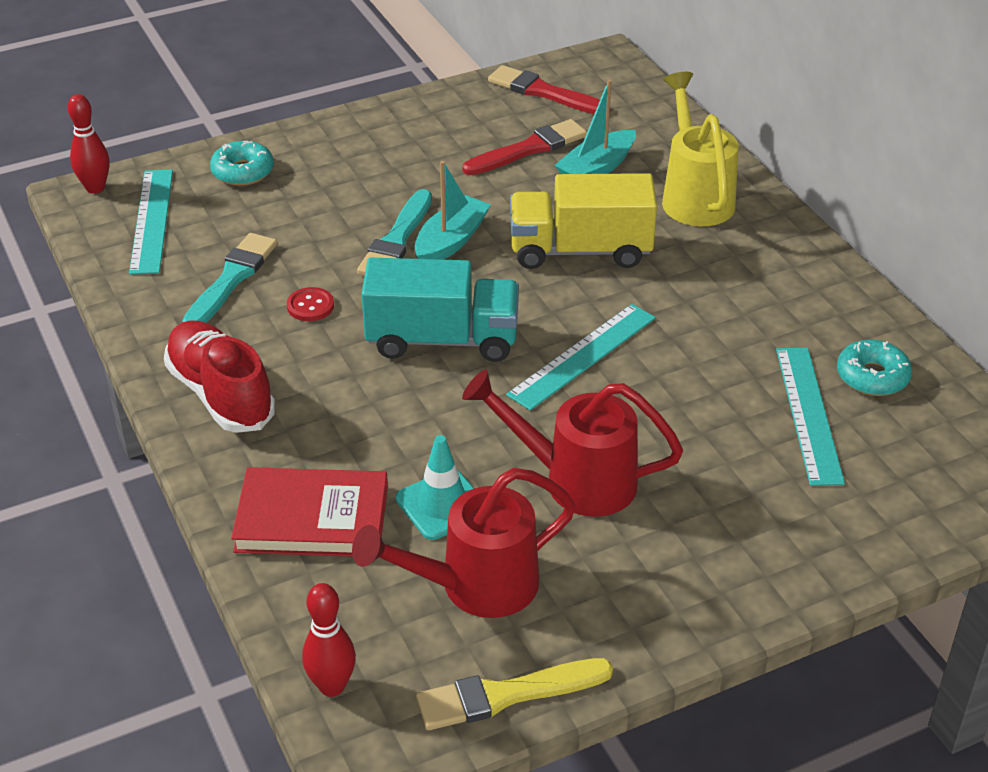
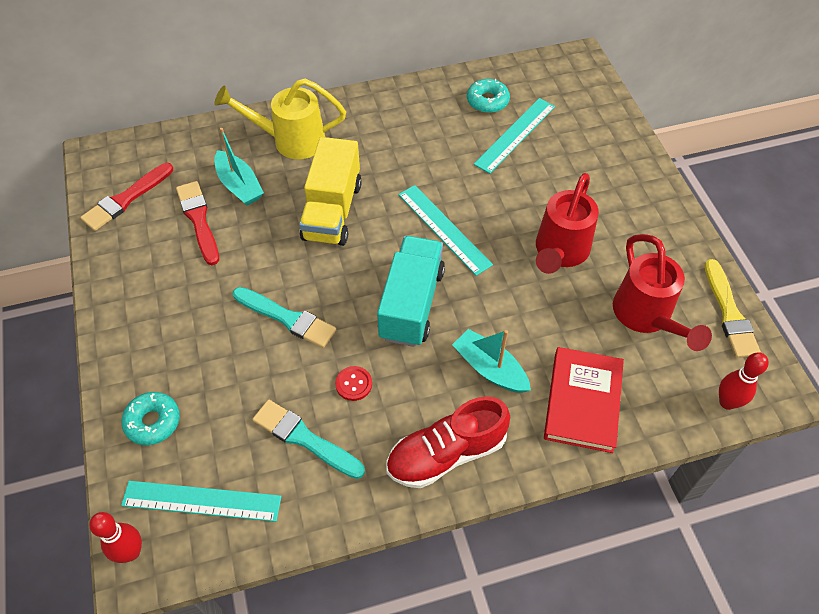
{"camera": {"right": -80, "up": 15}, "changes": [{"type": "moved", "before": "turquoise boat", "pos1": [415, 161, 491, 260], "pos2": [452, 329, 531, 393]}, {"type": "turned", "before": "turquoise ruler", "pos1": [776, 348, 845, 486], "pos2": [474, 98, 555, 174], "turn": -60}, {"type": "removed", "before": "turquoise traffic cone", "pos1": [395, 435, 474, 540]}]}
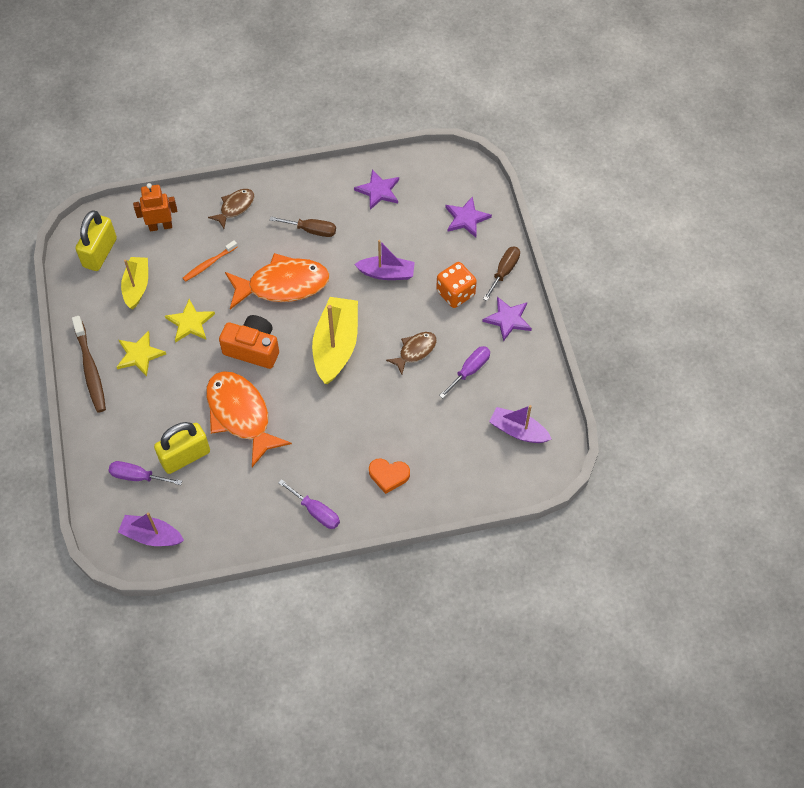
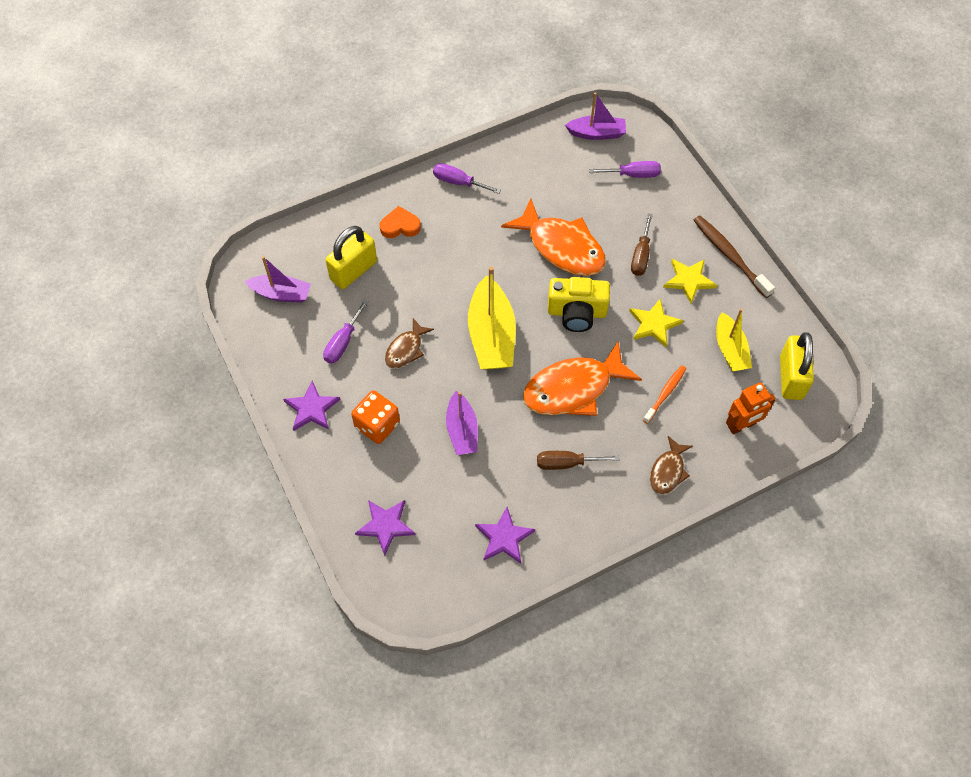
{"camera": {"right": 165, "up": 0}, "changes": [{"type": "moved", "before": "yellow padlock", "pos1": [154, 422, 210, 474], "pos2": [326, 226, 377, 289]}, {"type": "turned", "before": "purple boat", "pos1": [354, 240, 415, 280], "pos2": [446, 391, 478, 455], "turn": -90}, {"type": "recoloured", "before": "orange camera", "after": "yellow camera", "pos1": [219, 315, 279, 369], "pos2": [548, 277, 610, 332]}, {"type": "moved", "before": "brown screwdriver", "pos1": [483, 246, 520, 301], "pos2": [631, 213, 653, 276]}]}
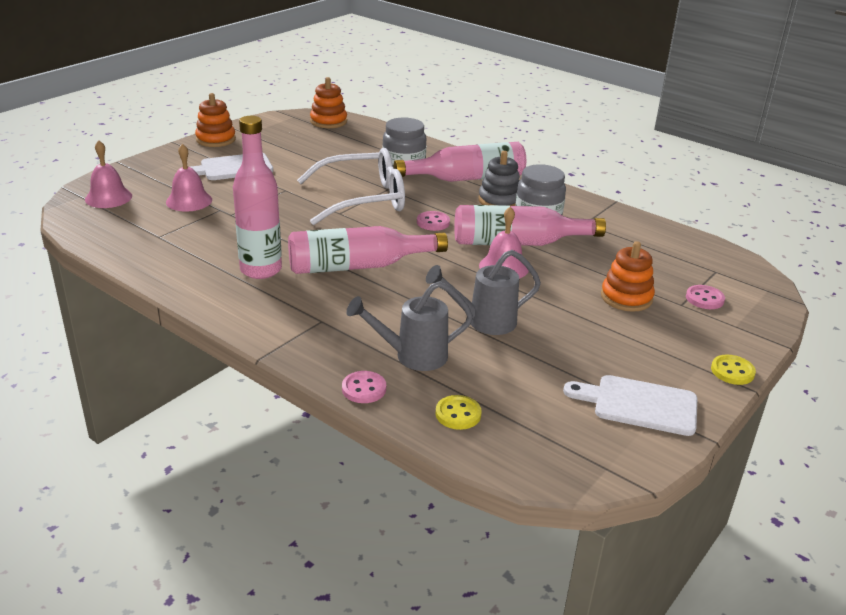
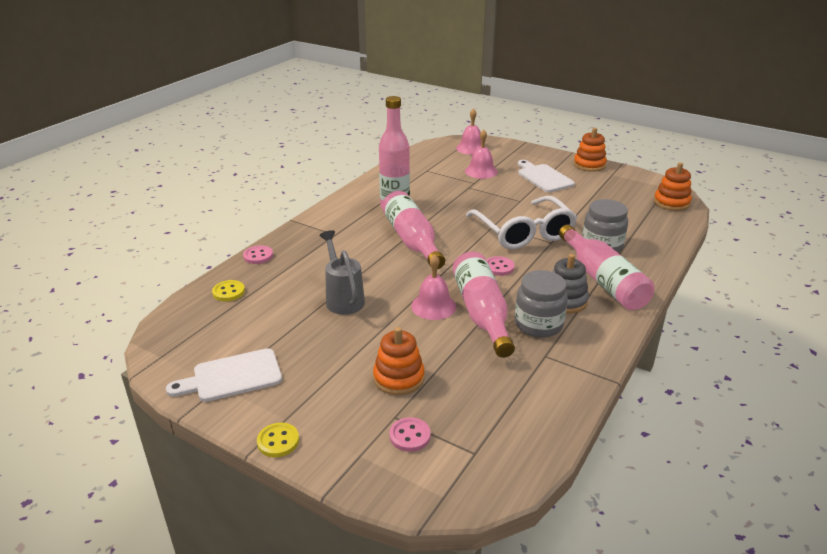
{"camera": {"right": 85, "up": 0}, "changes": [{"type": "turned", "before": "white cutting board", "pos1": [563, 375, 697, 436], "pos2": [166, 348, 282, 402], "turn": -120}, {"type": "removed", "before": "grey watering can", "pos1": [346, 281, 473, 371]}]}
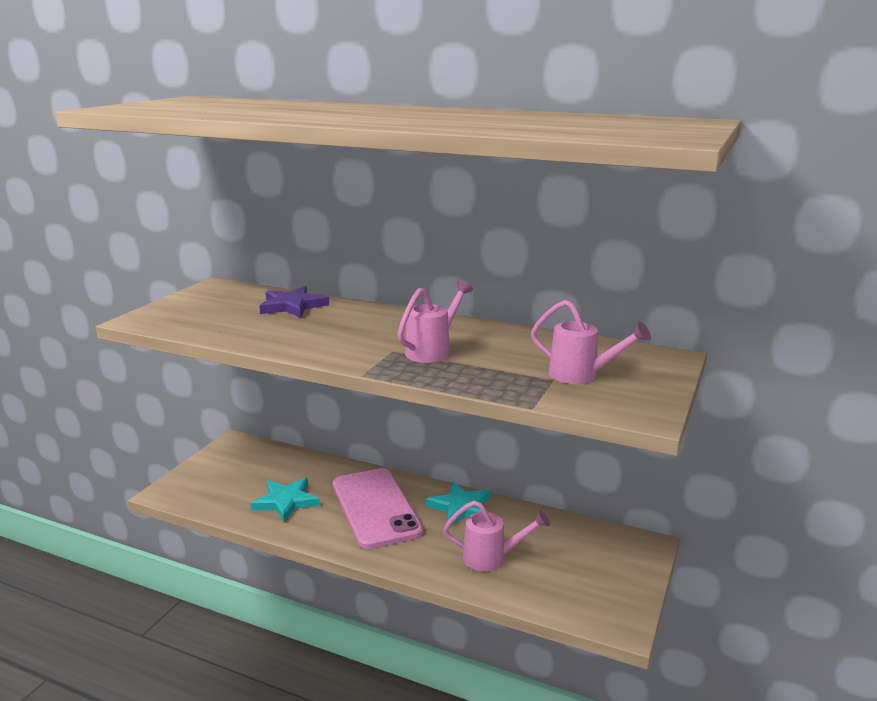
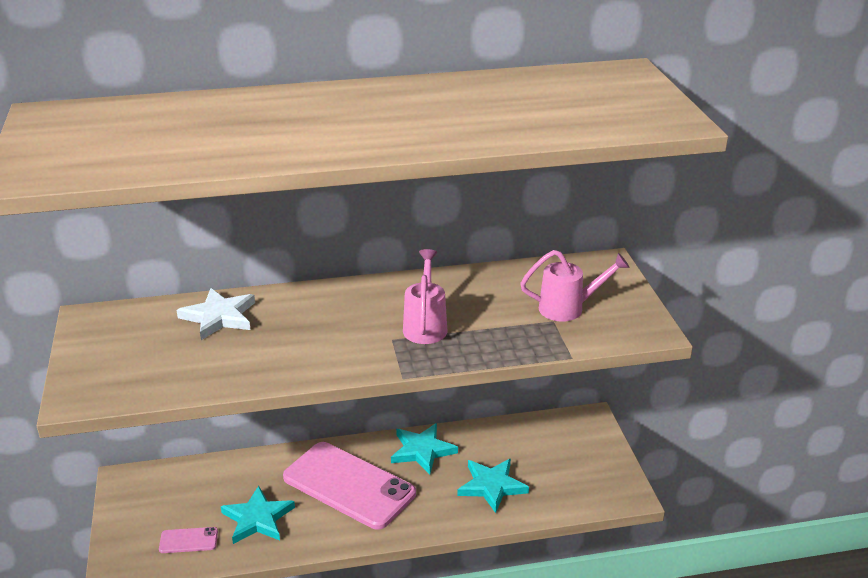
{"camera": {"right": -35, "up": 10}, "changes": [{"type": "added", "after": "pink phone", "pos2": [159, 527, 218, 553]}, {"type": "recoloured", "before": "purple star", "after": "white star", "pos1": [259, 286, 329, 318], "pos2": [177, 288, 255, 340]}, {"type": "replaced", "before": "pink watering can", "after": "turquoise star", "pos1": [443, 501, 550, 572], "pos2": [458, 459, 529, 513]}]}
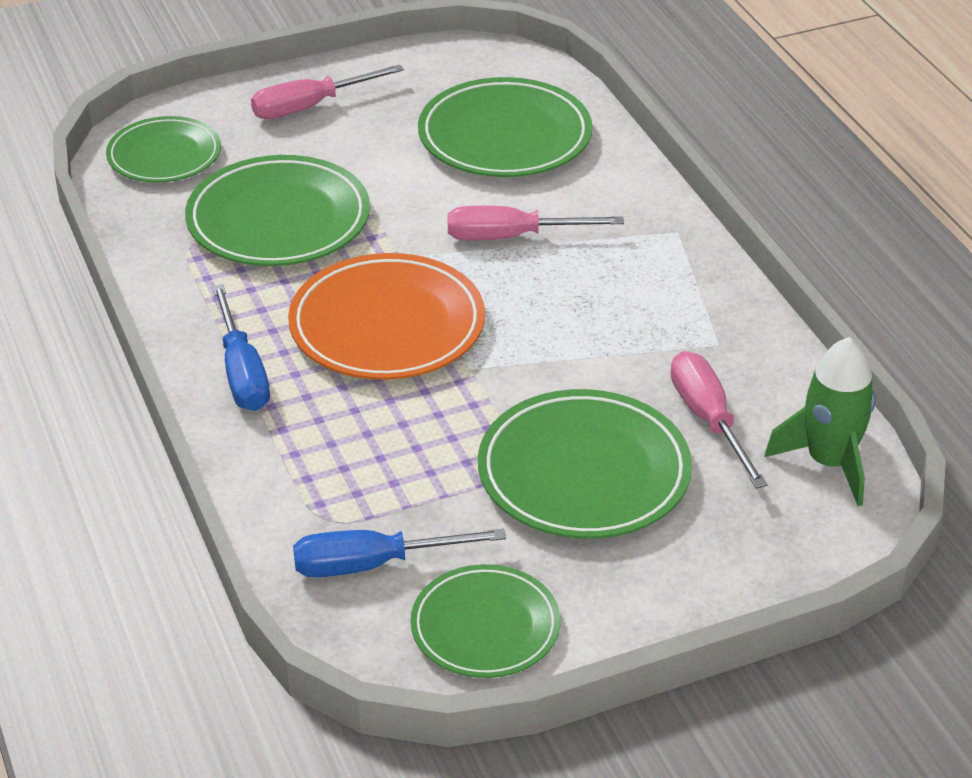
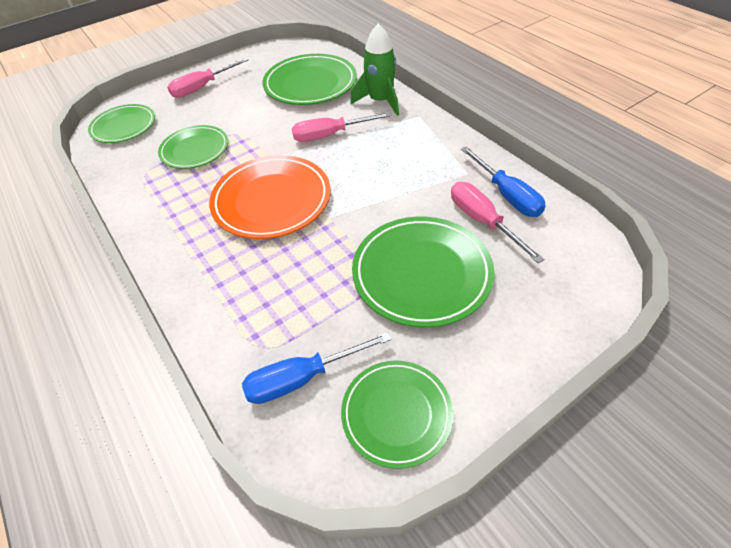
{"camera": {"right": -10, "up": 10}, "changes": [{"type": "resized", "before": "green plate", "pos1": [185, 155, 370, 266], "pos2": [158, 125, 228, 169], "scale": 0.65}, {"type": "moved", "before": "green rocket", "pos1": [765, 337, 876, 506], "pos2": [350, 23, 399, 116]}, {"type": "moved", "before": "blue screwdriver", "pos1": [212, 284, 270, 411], "pos2": [461, 147, 545, 217]}]}
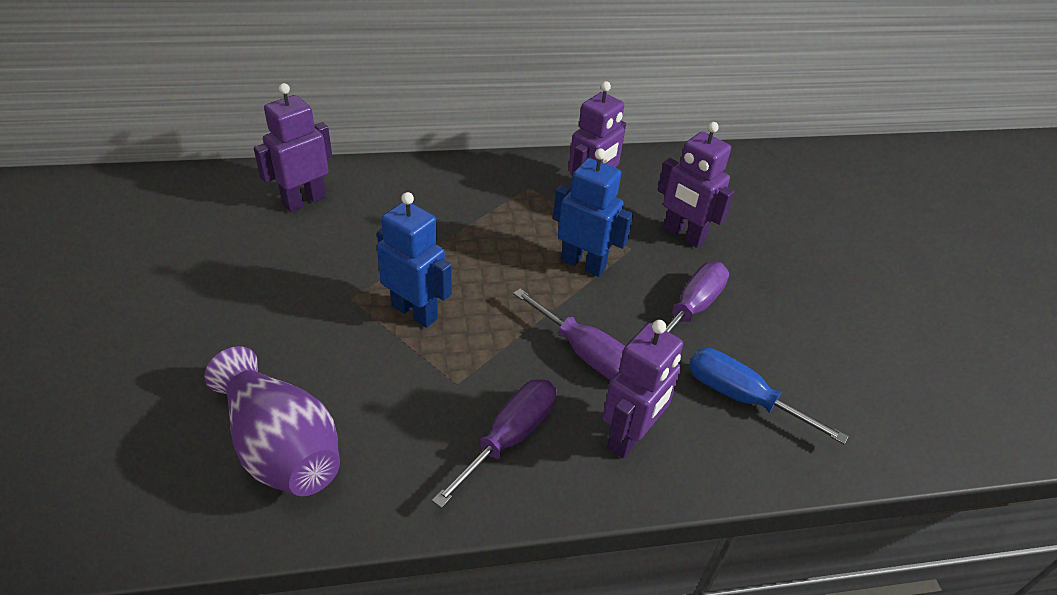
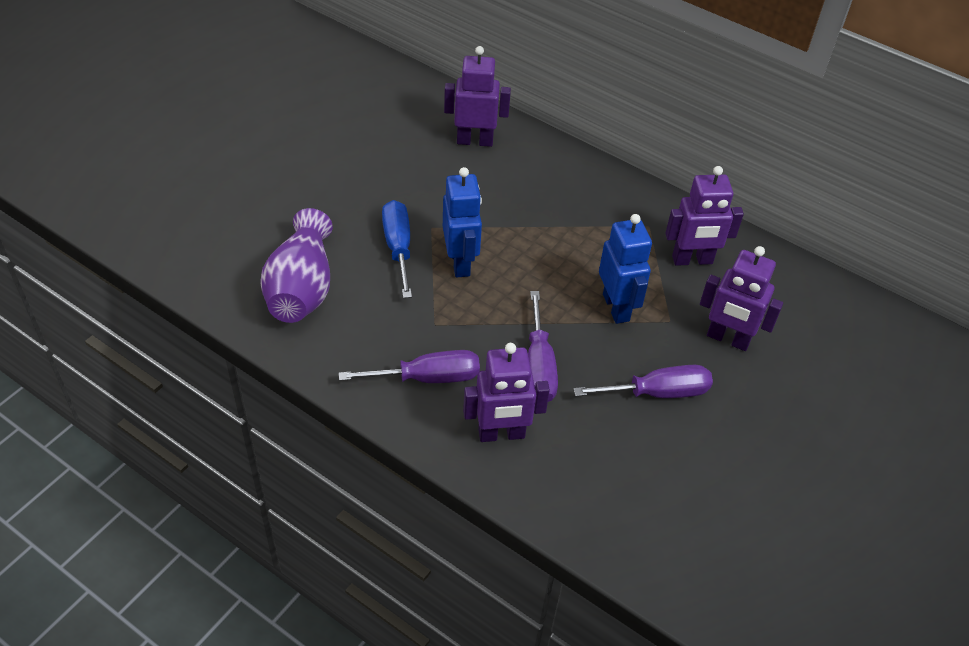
{"camera": {"right": 45, "up": 5}, "changes": [{"type": "moved", "before": "blue screwdriver", "pos1": [689, 348, 849, 444], "pos2": [382, 200, 412, 298]}, {"type": "turned", "before": "purple robot", "pos1": [657, 122, 734, 248], "pos2": [700, 246, 783, 351], "turn": -60}]}
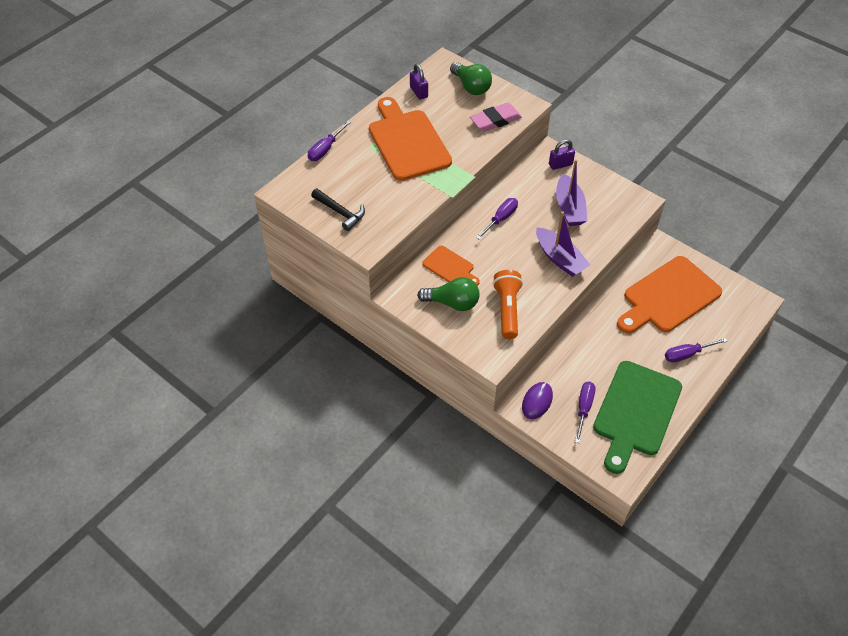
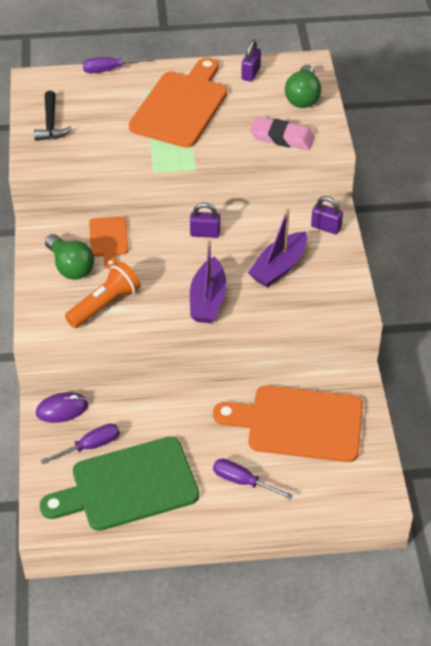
{"camera": {"right": 45, "up": -5}, "changes": [{"type": "replaced", "before": "purple screwdriver", "after": "purple padlock", "pos1": [476, 198, 518, 240], "pos2": [190, 203, 220, 238]}]}
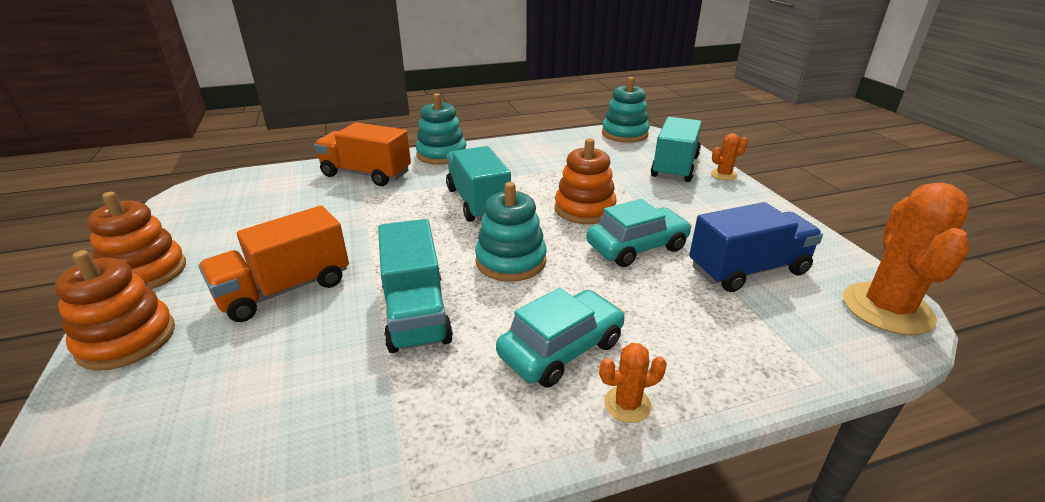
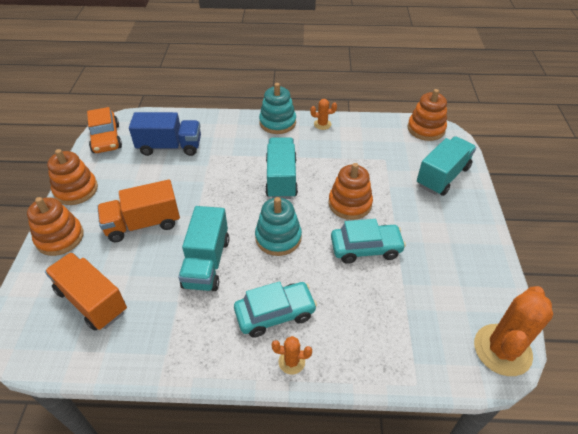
{"camera": {"right": 20, "up": 15}, "changes": [{"type": "moved", "before": "orange truck", "pos1": [314, 122, 411, 186], "pos2": [45, 252, 127, 331]}, {"type": "added", "after": "orange car", "pos2": [87, 107, 122, 153]}, {"type": "moved", "before": "blue truck", "pos1": [689, 202, 823, 292], "pos2": [129, 112, 201, 156]}, {"type": "moved", "before": "orange cactus", "pos1": [711, 133, 748, 180], "pos2": [310, 99, 337, 130]}, {"type": "recoloured", "before": "turquoise stacking toy", "after": "orange stacking toy", "pos1": [602, 77, 649, 143], "pos2": [407, 89, 447, 141]}]}
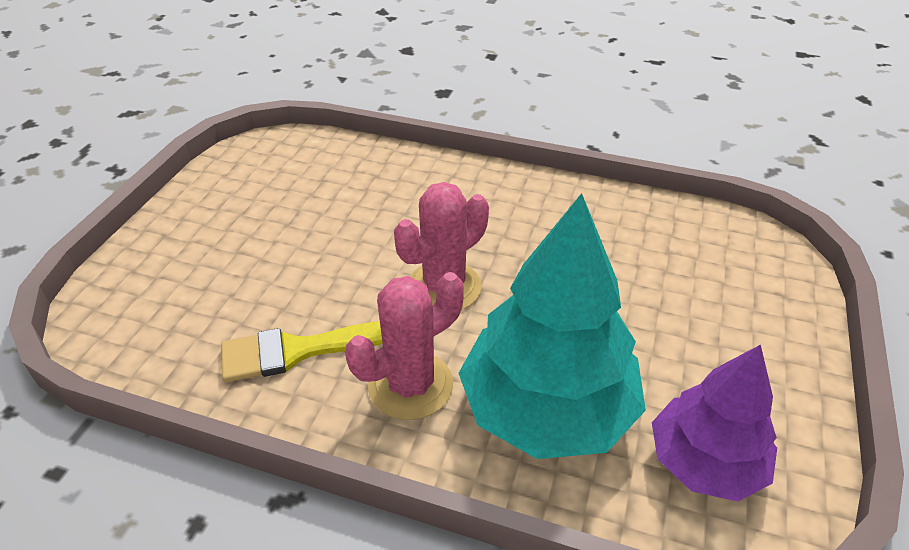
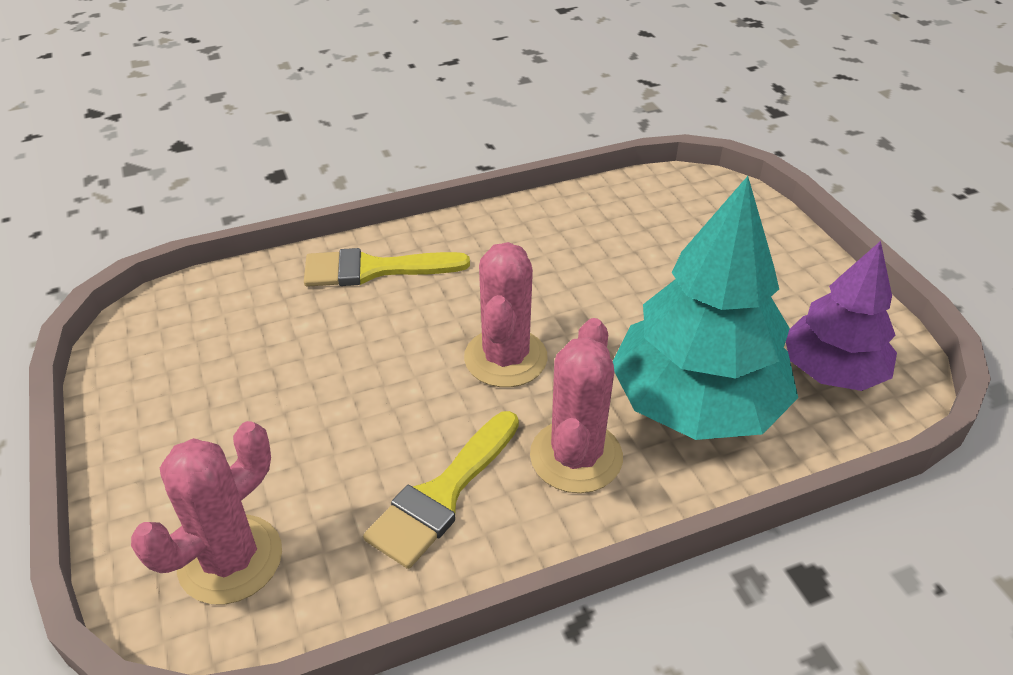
{"camera": {"right": -40, "up": 0}, "changes": [{"type": "added", "after": "pink cactus", "pos2": [131, 421, 282, 604]}, {"type": "added", "after": "yellow brush", "pos2": [304, 248, 470, 287]}]}
